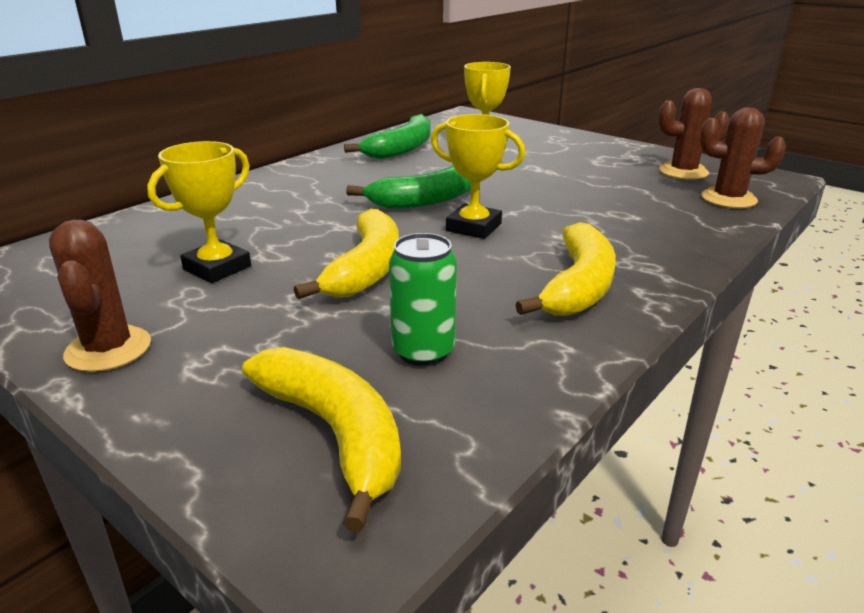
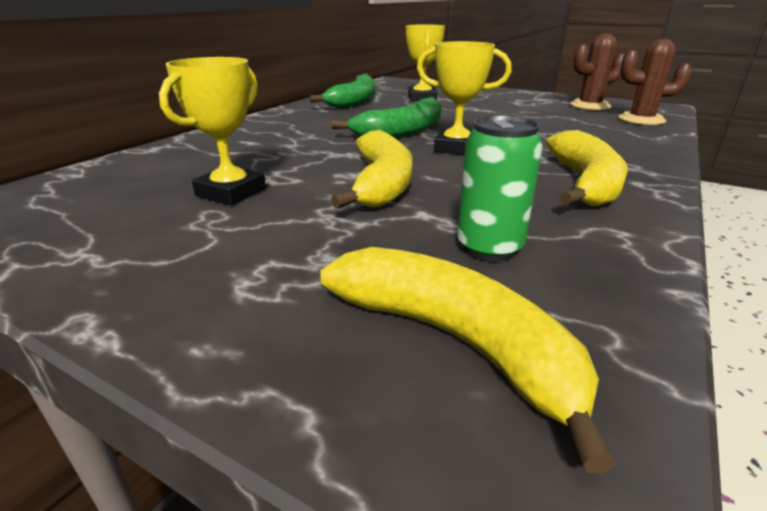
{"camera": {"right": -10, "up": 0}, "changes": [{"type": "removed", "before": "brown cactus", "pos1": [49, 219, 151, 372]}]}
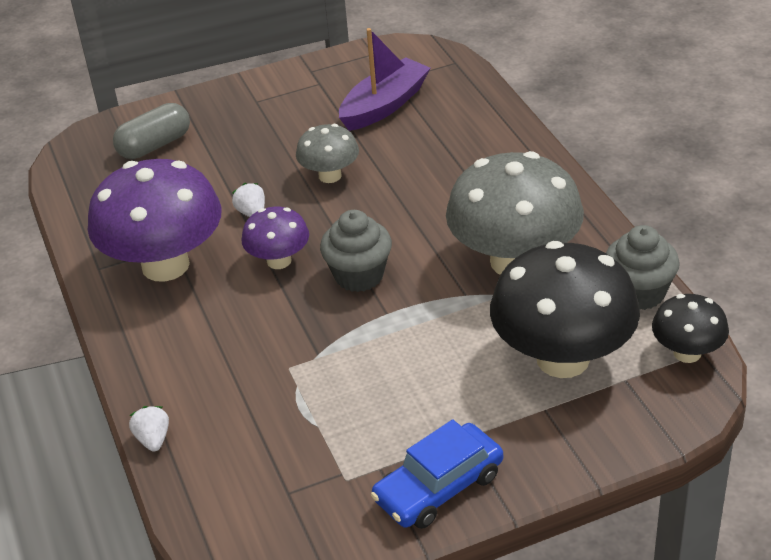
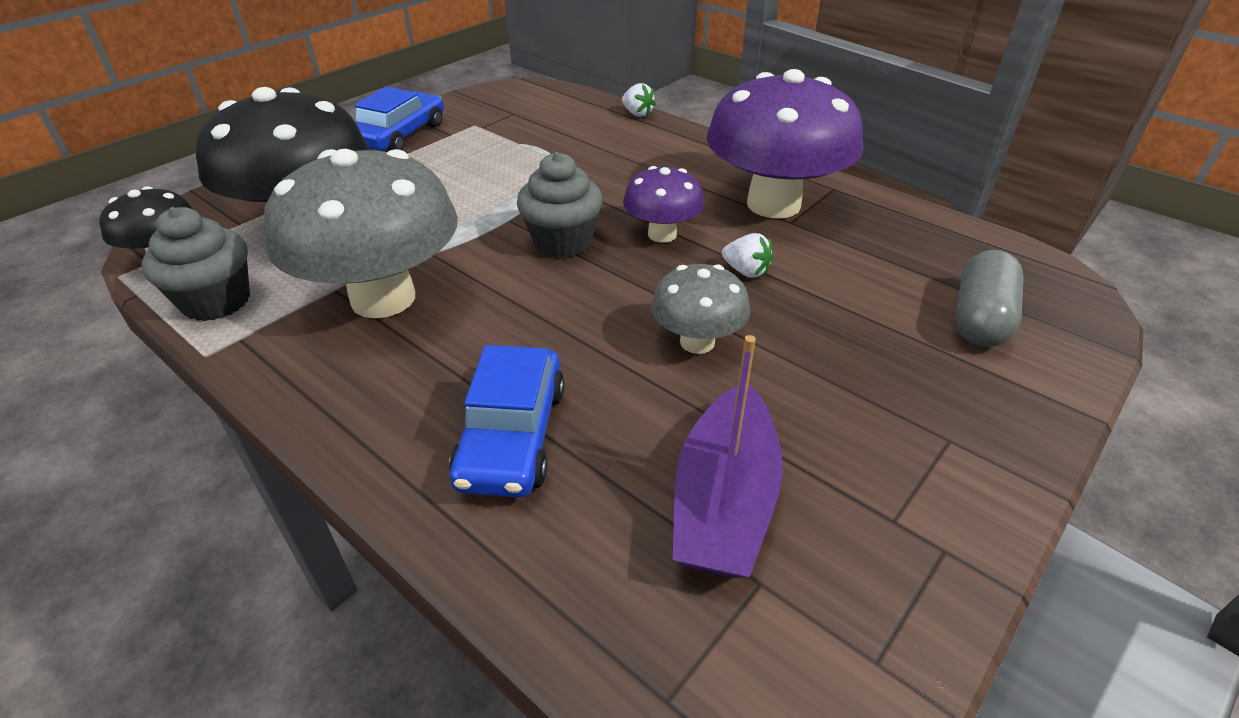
{"camera": {"right": 150, "up": 0}, "changes": [{"type": "added", "after": "blue car", "pos2": [449, 345, 565, 497]}]}
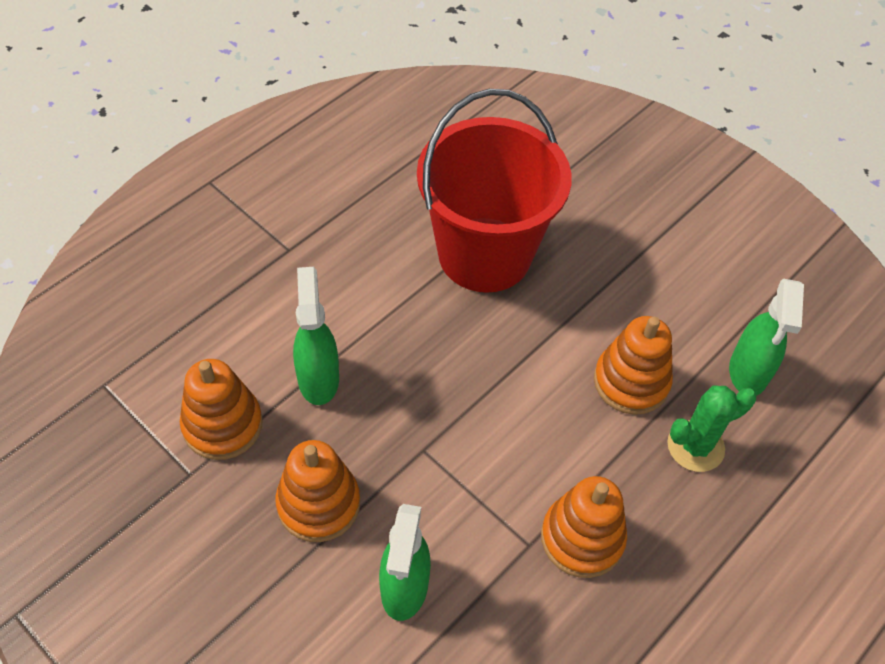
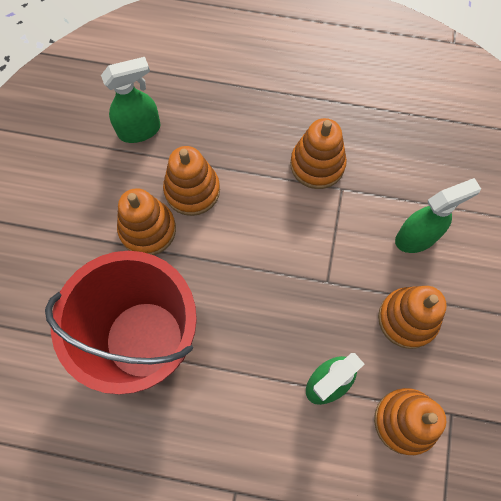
{"camera": {"right": -120, "up": 15}, "changes": [{"type": "added", "after": "orange stacking toy", "pos2": [117, 188, 176, 255]}, {"type": "removed", "before": "green cactus", "pos1": [667, 386, 756, 472]}]}
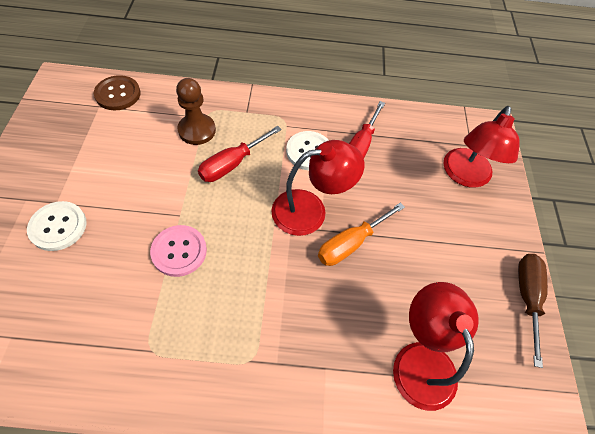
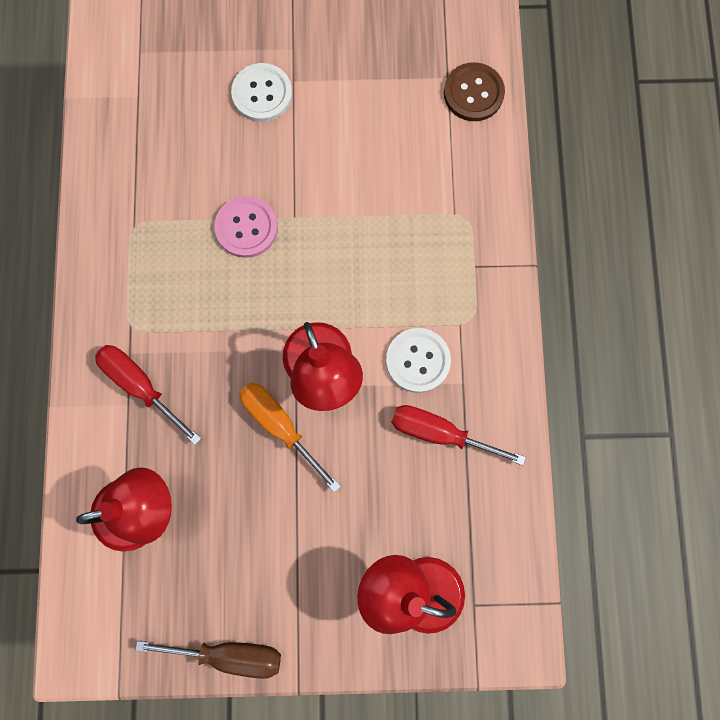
{"camera": {"right": 90, "up": 20}, "changes": [{"type": "moved", "before": "red screwdriver", "pos1": [198, 126, 282, 182], "pos2": [95, 345, 201, 445]}, {"type": "removed", "before": "brown pawn", "pos1": [176, 78, 216, 145]}]}
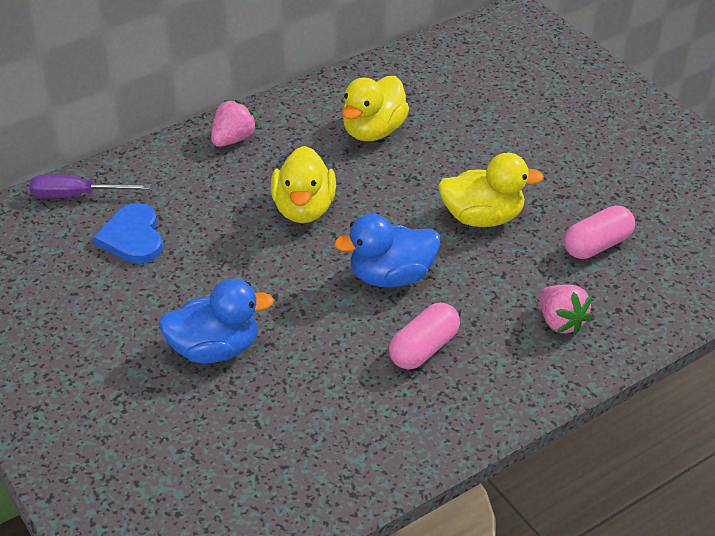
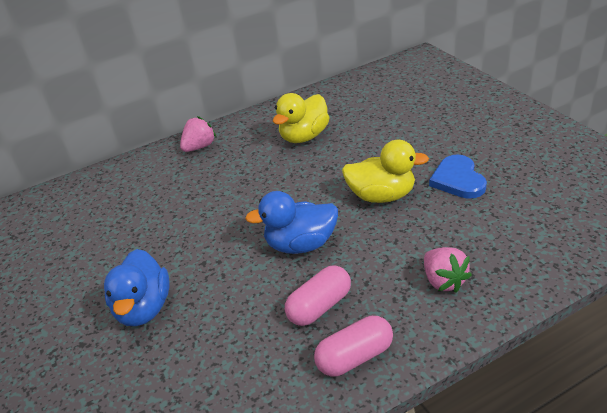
{"camera": {"right": 10, "up": -5}, "changes": [{"type": "turned", "before": "blue duck", "pos1": [158, 279, 274, 363], "pos2": [104, 249, 169, 326], "turn": 90}, {"type": "moved", "before": "pink capsule", "pos1": [564, 205, 635, 259], "pos2": [314, 316, 393, 376]}, {"type": "moved", "before": "blue heart", "pos1": [94, 203, 163, 264], "pos2": [429, 154, 487, 199]}, {"type": "removed", "before": "purple screwdriver", "pos1": [29, 174, 151, 198]}, {"type": "removed", "before": "yellow duck", "pos1": [271, 146, 336, 223]}]}
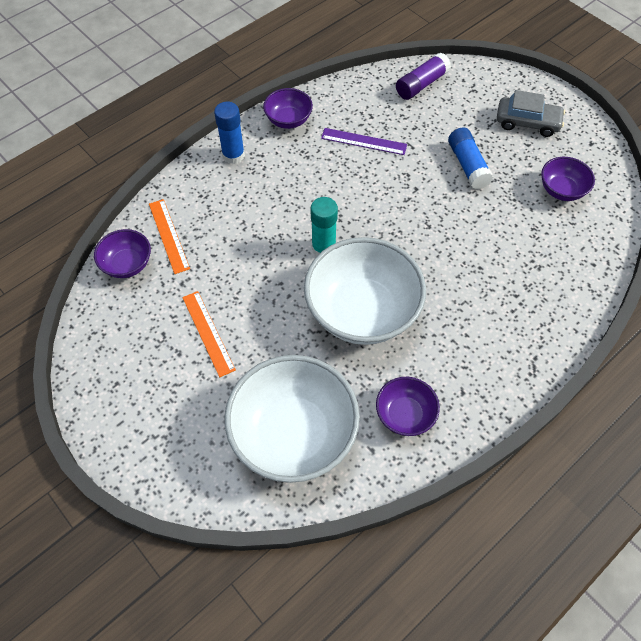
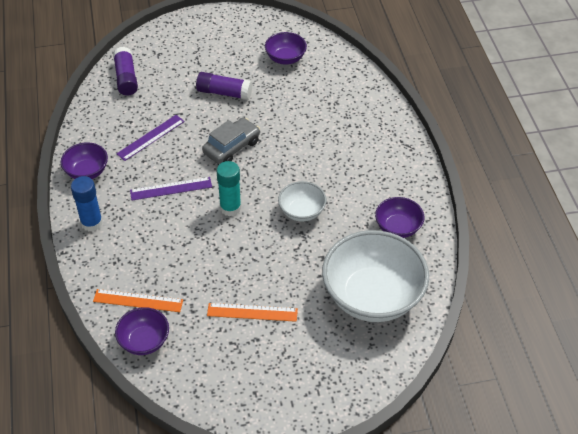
{"camera": {"right": -60, "up": -10}, "changes": [{"type": "added", "after": "purple ruler", "pos2": [130, 177, 212, 200]}, {"type": "recoloured", "before": "blue glue stick", "after": "purple glue stick", "pos1": [448, 128, 493, 189], "pos2": [196, 72, 252, 100]}, {"type": "moved", "before": "grey car", "pos1": [497, 90, 565, 137], "pos2": [202, 118, 260, 164]}, {"type": "resized", "before": "white bowl", "pos1": [304, 237, 426, 345], "pos2": [278, 181, 326, 222], "scale": 0.49}]}
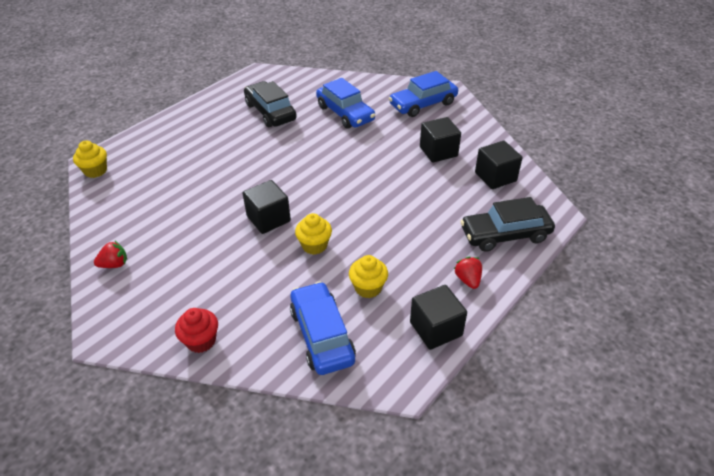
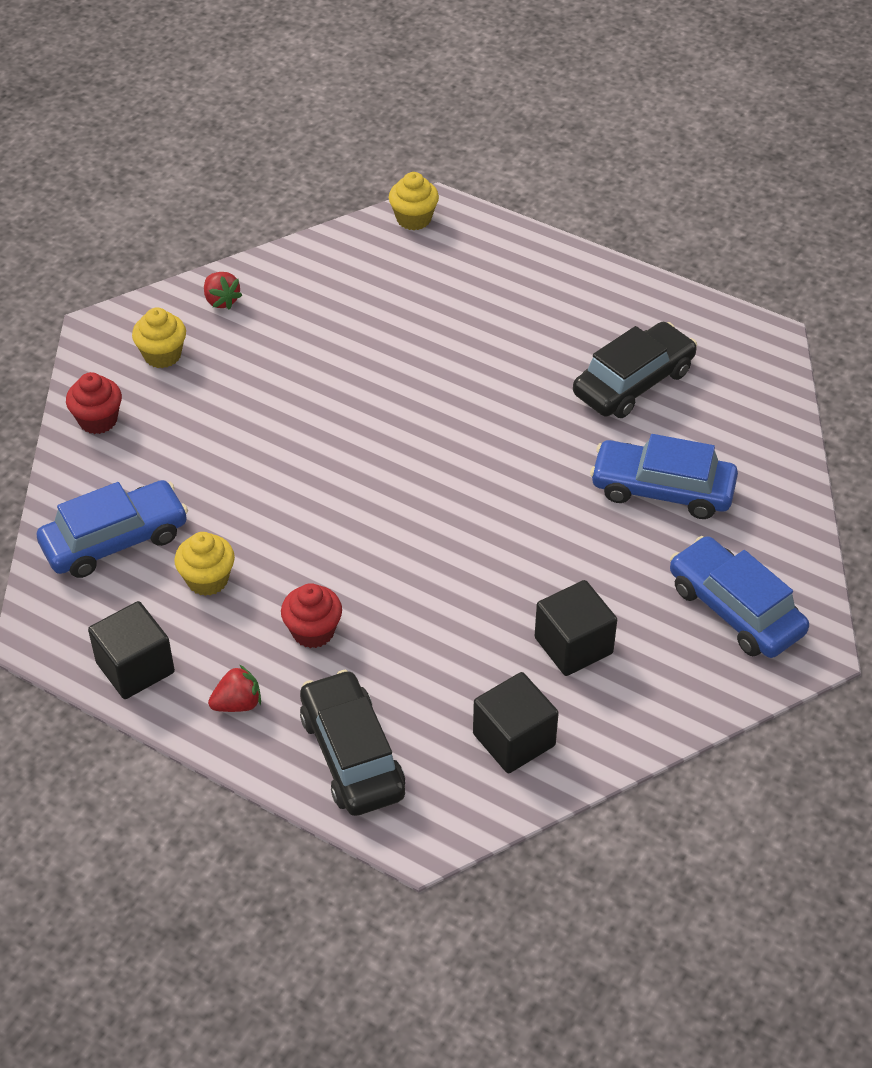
{"camera": {"right": 80, "up": 5}, "changes": [{"type": "moved", "before": "yellow cupcake", "pos1": [295, 213, 332, 255], "pos2": [132, 307, 186, 368]}, {"type": "added", "after": "red cupcake", "pos2": [281, 583, 342, 648]}, {"type": "turned", "before": "blue car", "pos1": [316, 78, 375, 129], "pos2": [590, 434, 738, 519], "turn": 60}, {"type": "removed", "before": "black cube", "pos1": [242, 180, 291, 234]}]}
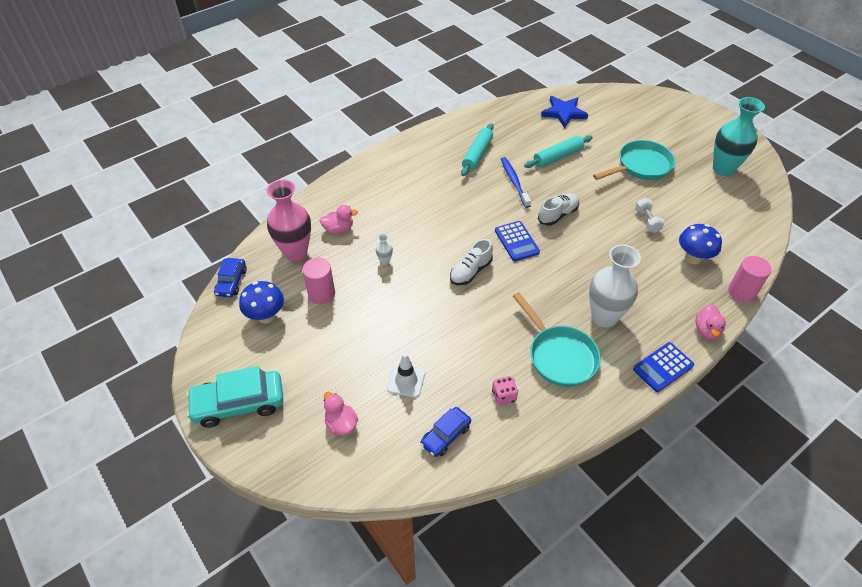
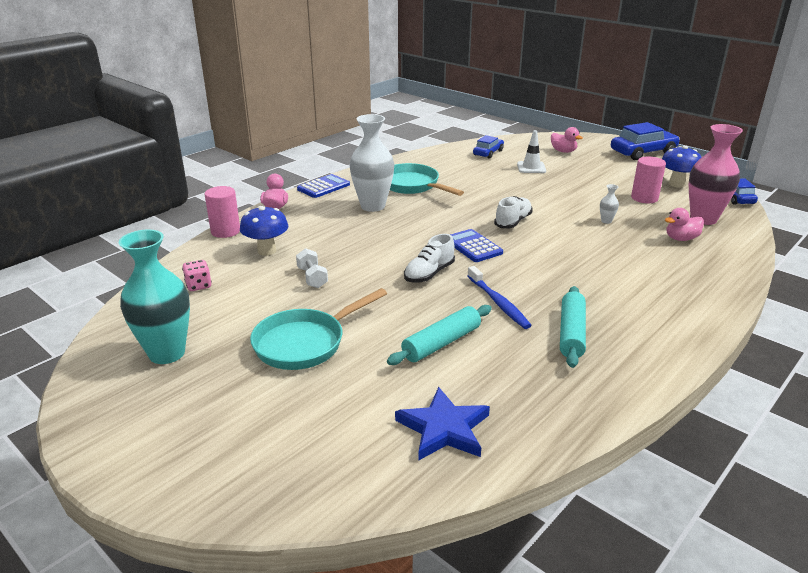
{"camera": {"right": 170, "up": -20}, "changes": [{"type": "moved", "before": "pink dice", "pos1": [492, 376, 518, 405], "pos2": [182, 260, 212, 291]}, {"type": "recoloured", "before": "turquoise car", "after": "blue car", "pos1": [186, 366, 283, 428], "pos2": [611, 122, 680, 160]}]}
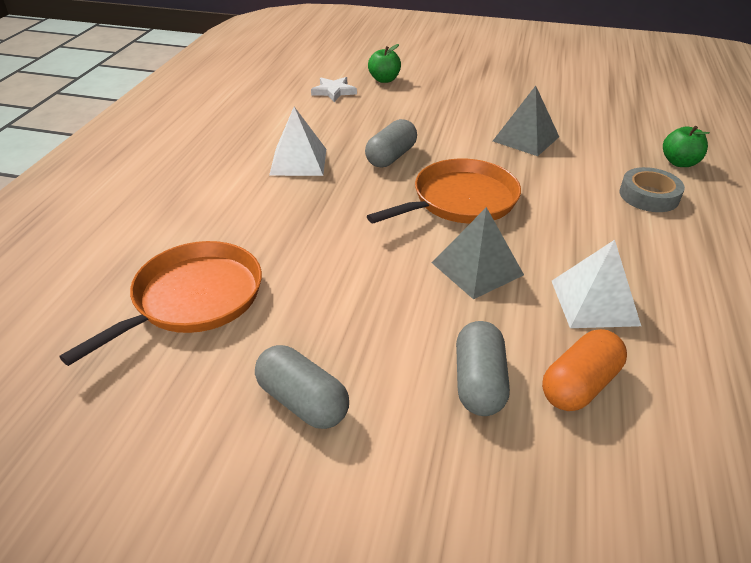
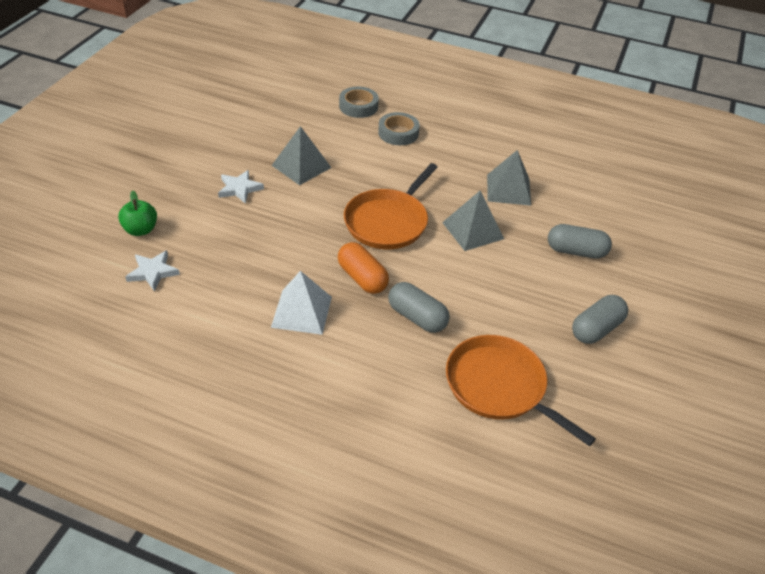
{"camera": {"right": -85, "up": 5}, "changes": [{"type": "added", "after": "white star", "pos2": [218, 170, 264, 204]}, {"type": "moved", "before": "orange capsule", "pos1": [542, 329, 627, 411], "pos2": [338, 242, 389, 294]}, {"type": "replaced", "before": "green apple", "after": "grey tape", "pos1": [663, 126, 710, 167], "pos2": [339, 86, 379, 118]}, {"type": "turned", "before": "orange pan", "pos1": [367, 159, 521, 224], "pos2": [344, 163, 438, 249], "turn": -120}, {"type": "moved", "before": "grey capsule", "pos1": [365, 119, 417, 167], "pos2": [388, 282, 450, 333]}, {"type": "recoloured", "before": "white pyramid", "after": "grey pyramid", "pos1": [552, 240, 641, 328], "pos2": [487, 150, 531, 206]}]}
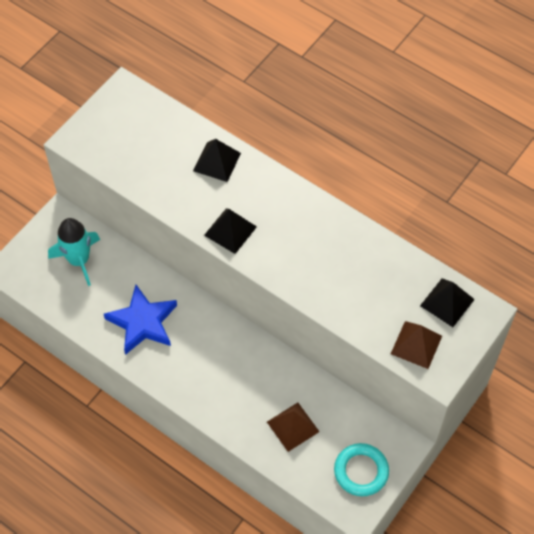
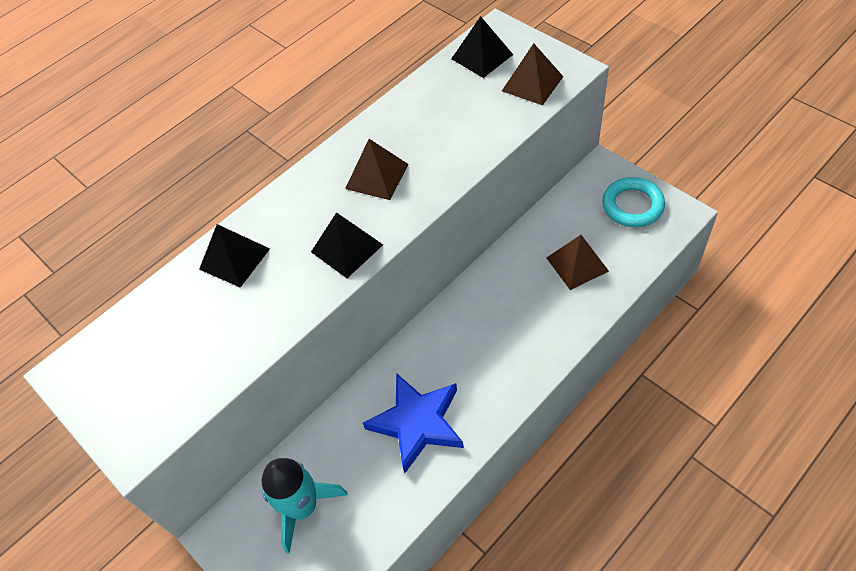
{"camera": {"right": -75, "up": -5}, "changes": [{"type": "added", "after": "brown pyramid", "pos2": [345, 139, 409, 200]}]}
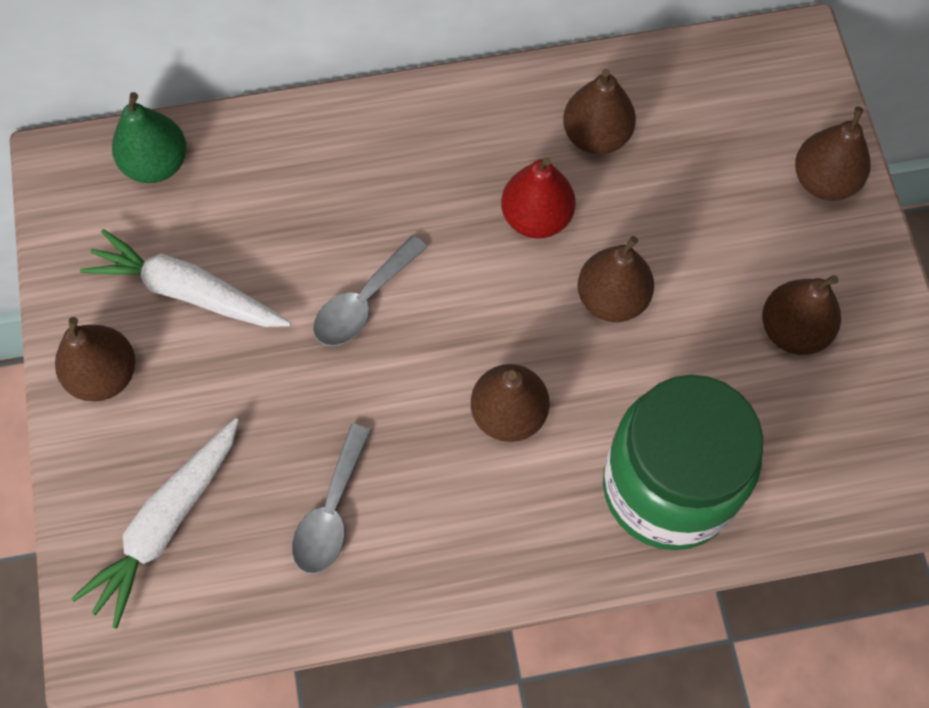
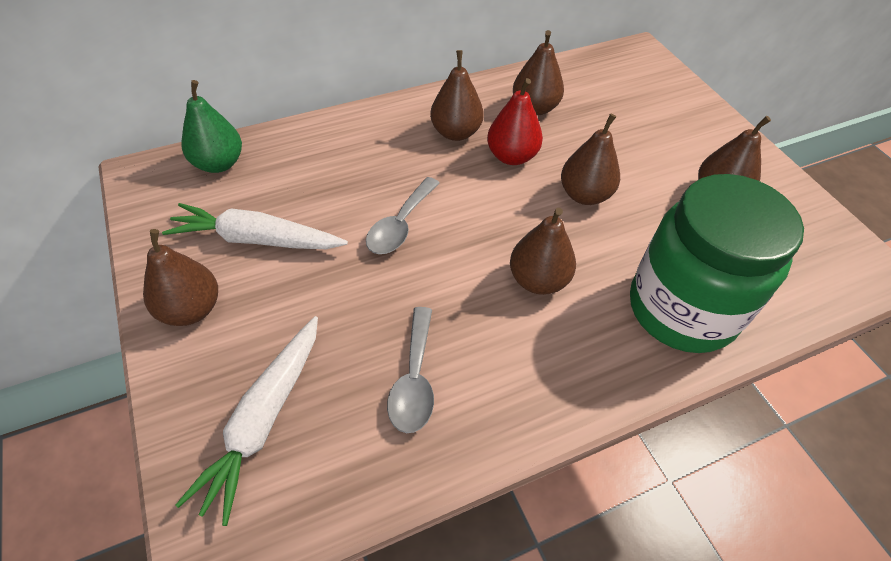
{"camera": {"right": -15, "up": -15}, "changes": [{"type": "moved", "before": "brown pear", "pos1": [795, 107, 871, 201], "pos2": [430, 50, 484, 141]}]}
